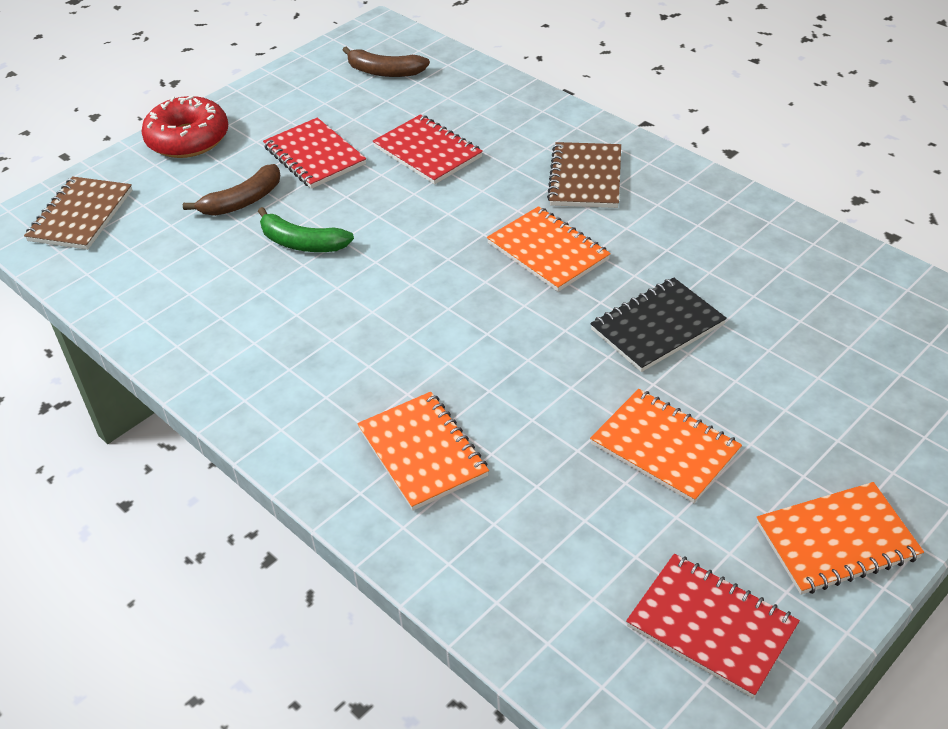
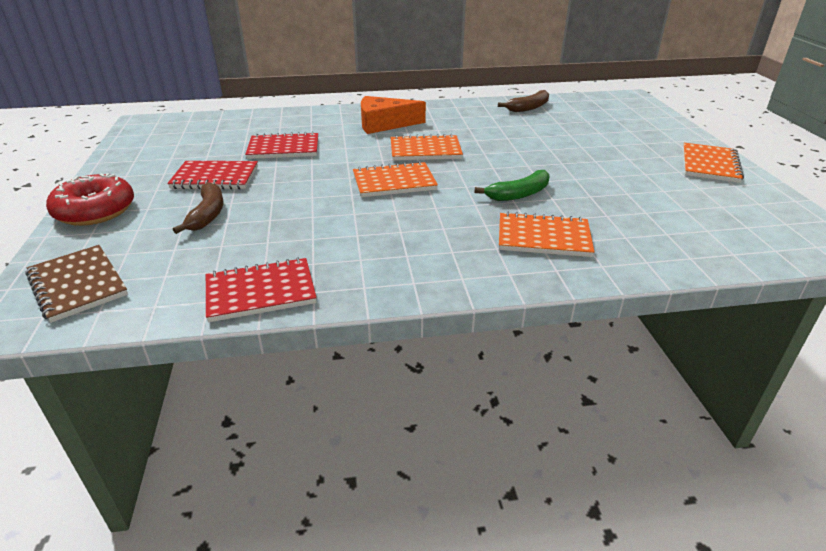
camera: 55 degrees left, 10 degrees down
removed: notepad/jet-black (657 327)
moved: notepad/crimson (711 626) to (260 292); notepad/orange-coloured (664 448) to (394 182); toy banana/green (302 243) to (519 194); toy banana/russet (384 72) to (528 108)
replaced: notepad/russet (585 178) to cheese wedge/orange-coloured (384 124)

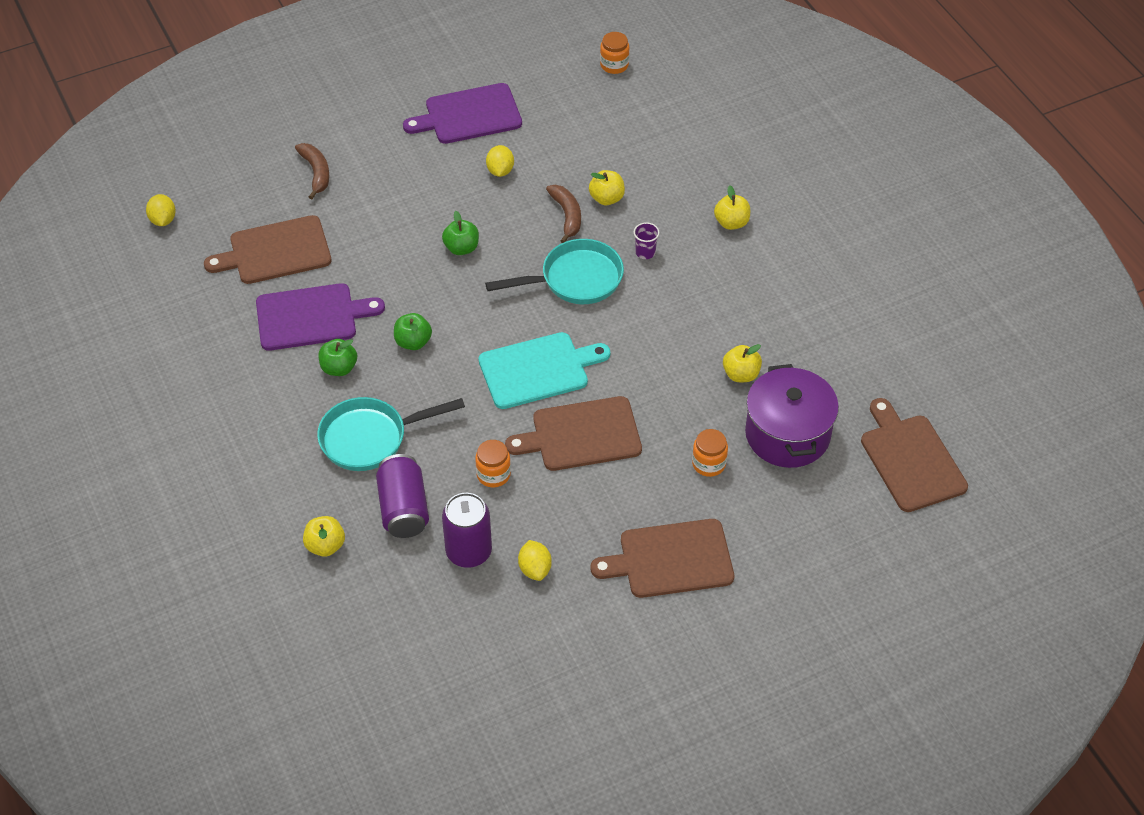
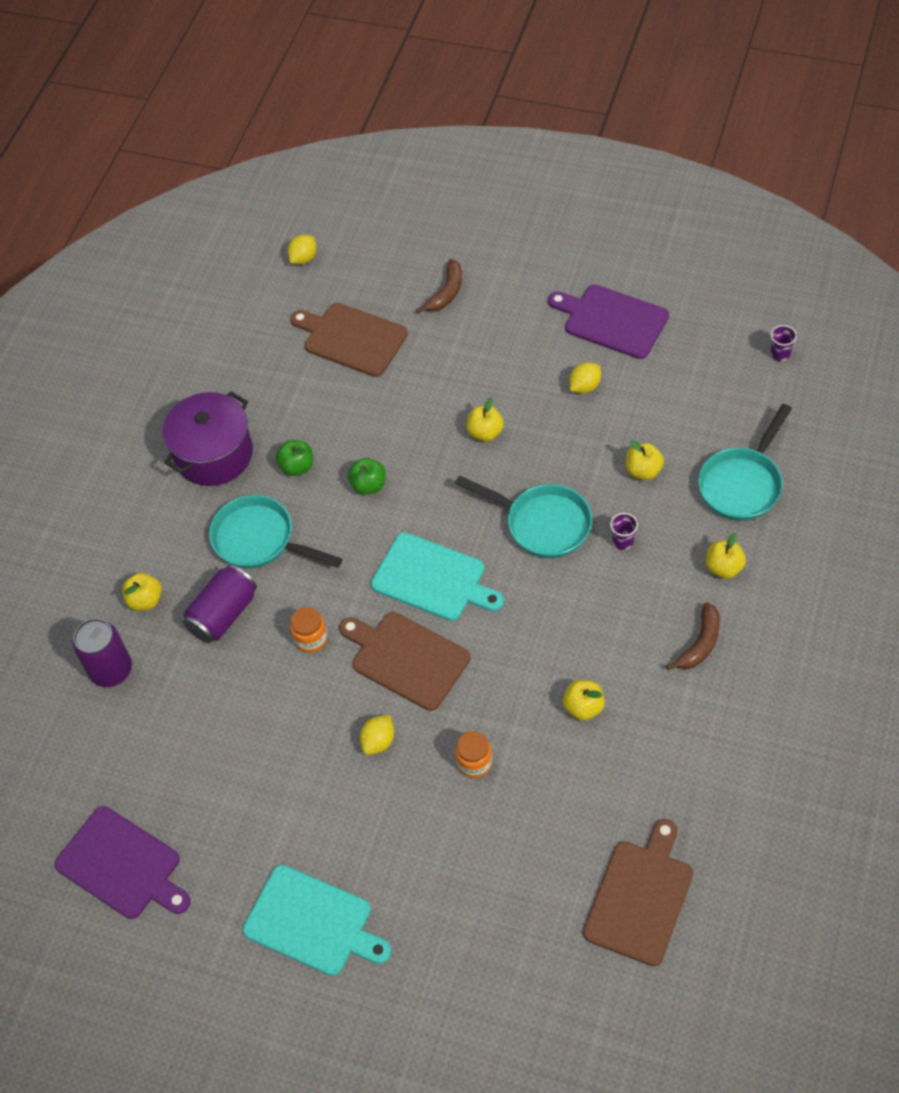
camera: 50 degrees right, 5 degrees up
removed: chopping board/russet (671 559)
added: chopping board/teal (312 922); skillet/teal (742 484)
moved: chopping board/purple (311 317) to (122 865); tin/purple (468 551) to (111 670); pot/purple (787 434) to (214 454); toy lemon/yellow (535 569) to (379 741); toy banana/russet (567 216) to (700 643)
replaced: preserve jar/orange-coloured (614 65) to tumbler/purple (780 354)
recoloured: apple/green (461 248) to apple/yellow (485 432)

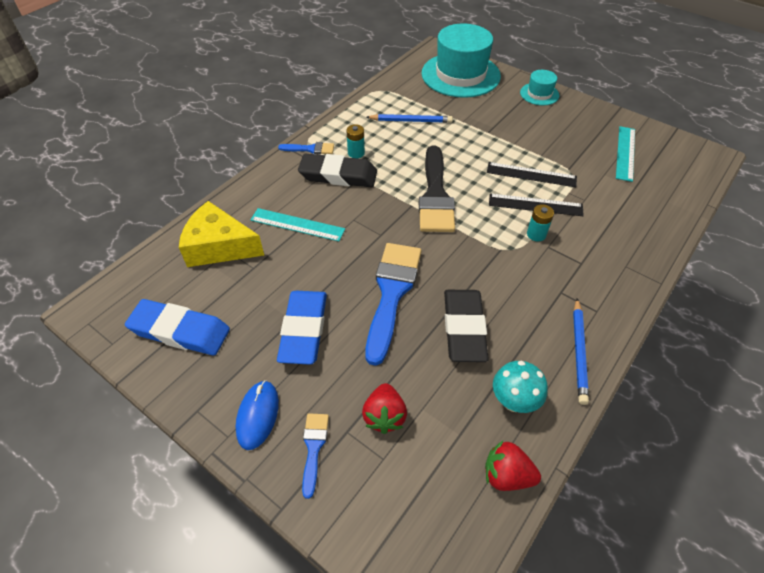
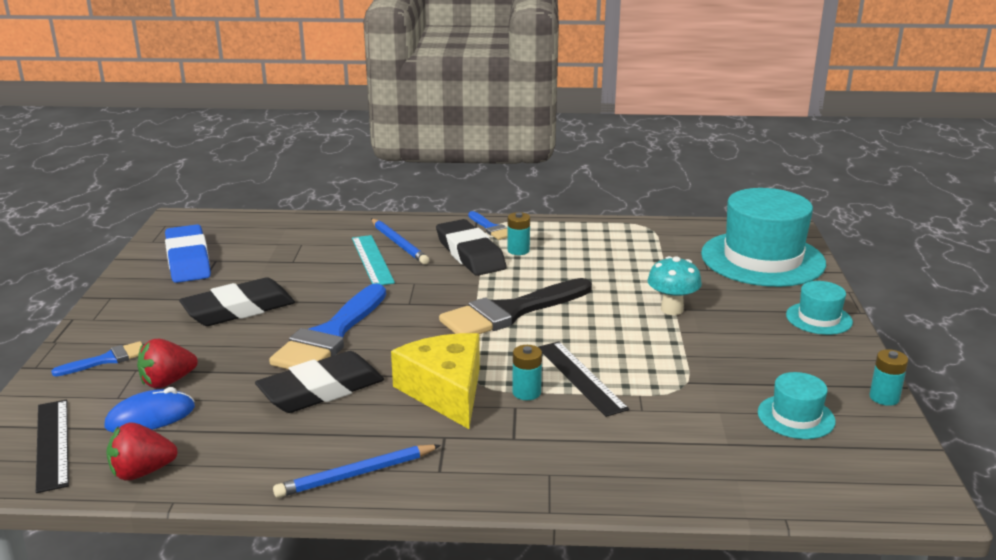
camera: 55 degrees right, 25 degrees down
added: power cell/teal (884 398)
moved: measuring stick/jet-black (531 174) to (52 444); PC mouse/royal blue (258 415) to (150 417); wooden pencil/royal blue (411 121) to (399 244); cheese wedge/yellow (219 246) to (445 391); toadstool/teal (513 402) to (672 309)
replaced: measuring stick/teal (625 153) to hat/teal (796 417)
recoloured: pencil eraser/royal blue (304 330) to pencil eraser/jet-black (239 309)
turned: strawberry/crimson (506 475) = (142 472) 90 degrees counterclockwise; paintbrush/royal blue (392 293) = (330 335) 135 degrees clockwise

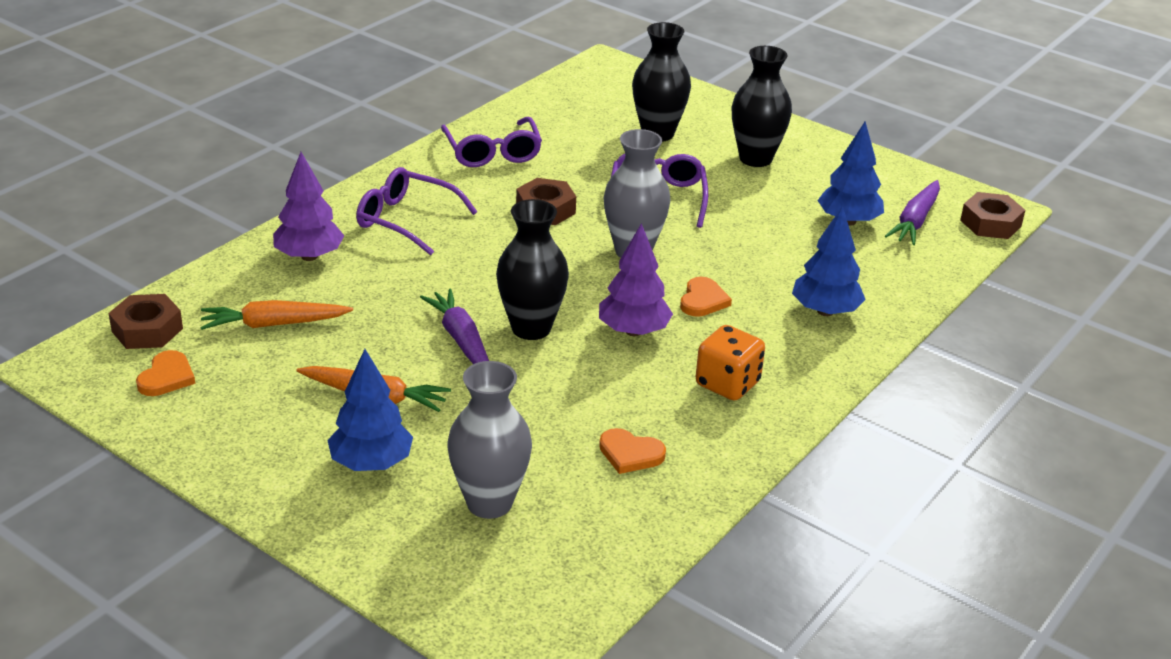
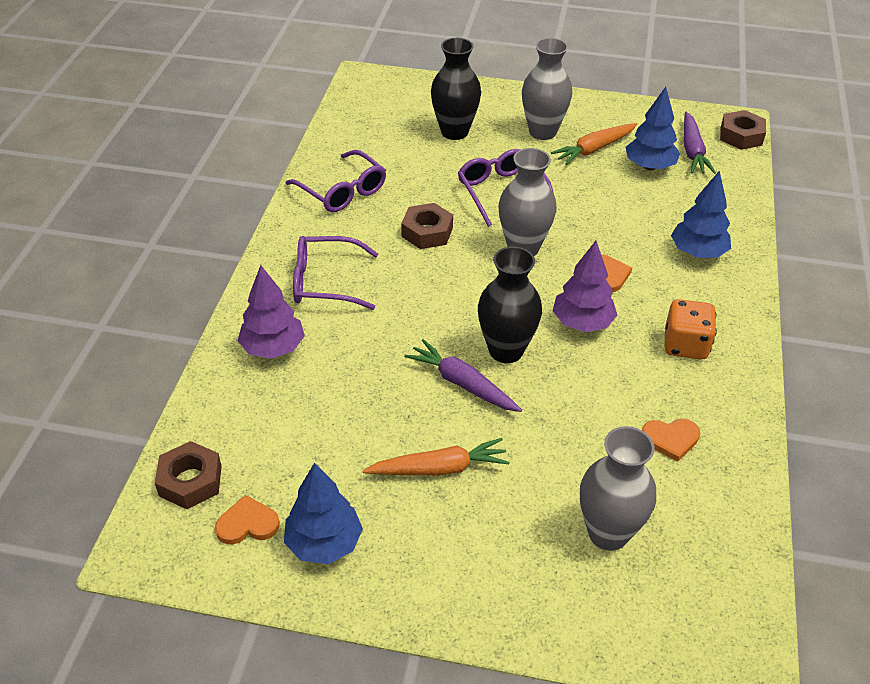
camera: 25 degrees left, 10 degrees up
moved: tree/royal blue (371 463) to (324 543); root vegetable/orange-coloured (274 324) to (594 149)
recoloured: flower vase/jet-black (755 158) to flower vase/grey (542 132)
turned: heart/orange-coloured (166 377) = (247 524) 90 degrees counterclockwise

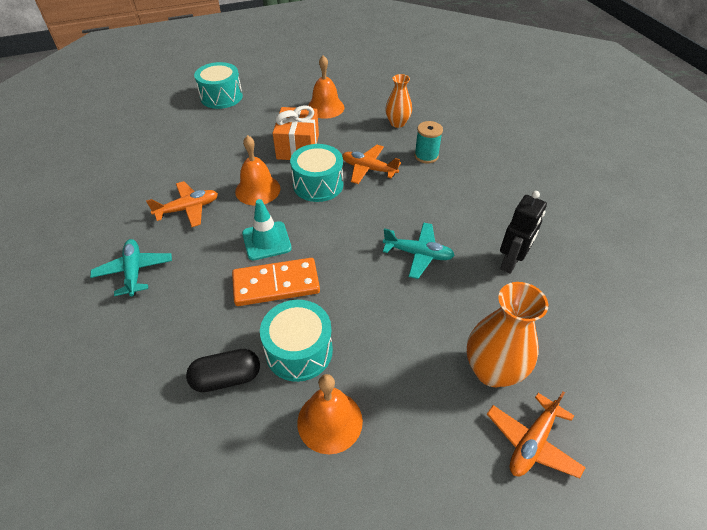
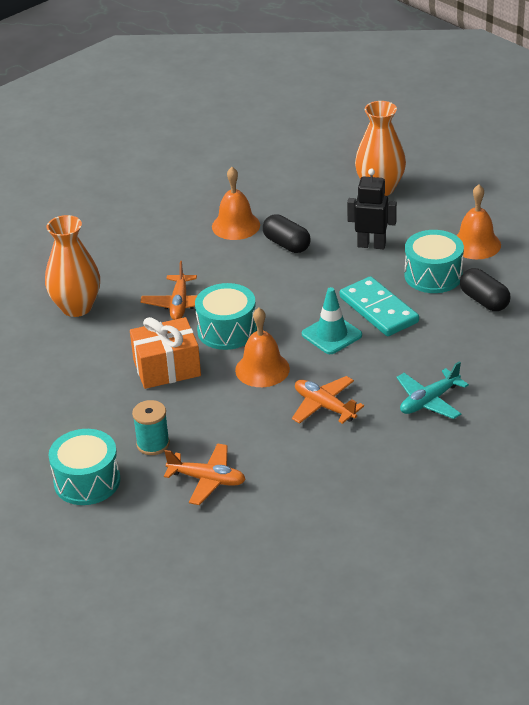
camera: 110 degrees left, 10 degrees down
moved: spool/teal (426 156) to (153 444); toy plane/orange-coloured (532 442) to (207 480); bell/orange-coloured (325 107) to (236 225); toy robot/jet-black (511 263) to (371 245)
replaced: toy plane/teal (418 254) to pill shape/jet-black (286 244)
recoloured: domino piece/orange-coloured (276 284) to domino piece/teal (379 310)
resized: flower vase/orange-coloured (397 123) = (76 307) x1.58

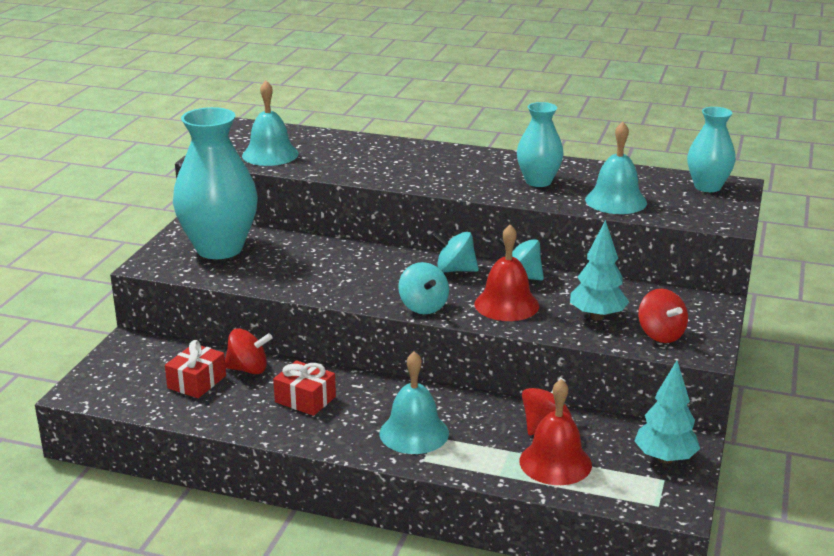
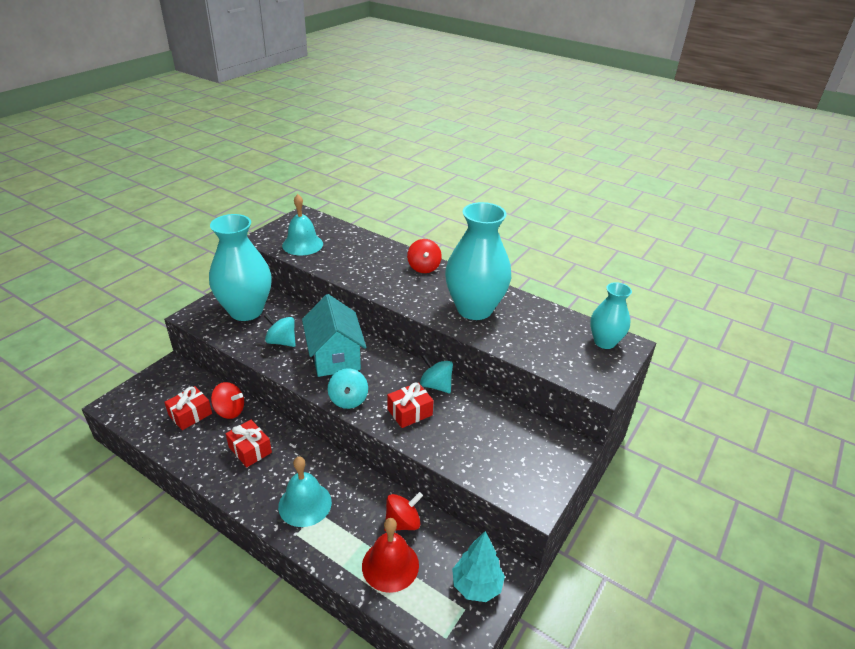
camera: 15 degrees right, 10 degrees up
removed: tree/teal (597 317); bell/teal (616 201)
added: toy house/teal (335 356)
moved: toy top/teal (455 270) to (281 341); toy top/crimson (660 335) to (423 267)
replaced: bell/crimson (506 304) to present/crimson (409 412)
resized: flower vase/teal (538 181) = (474 309) x1.77

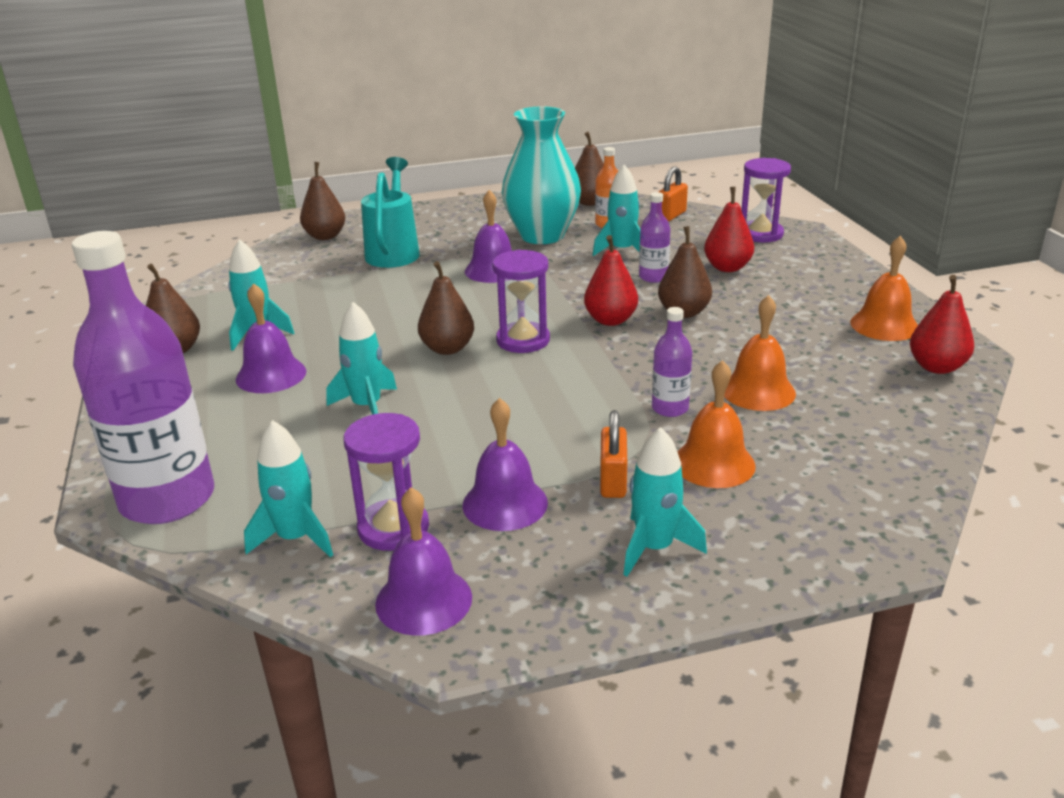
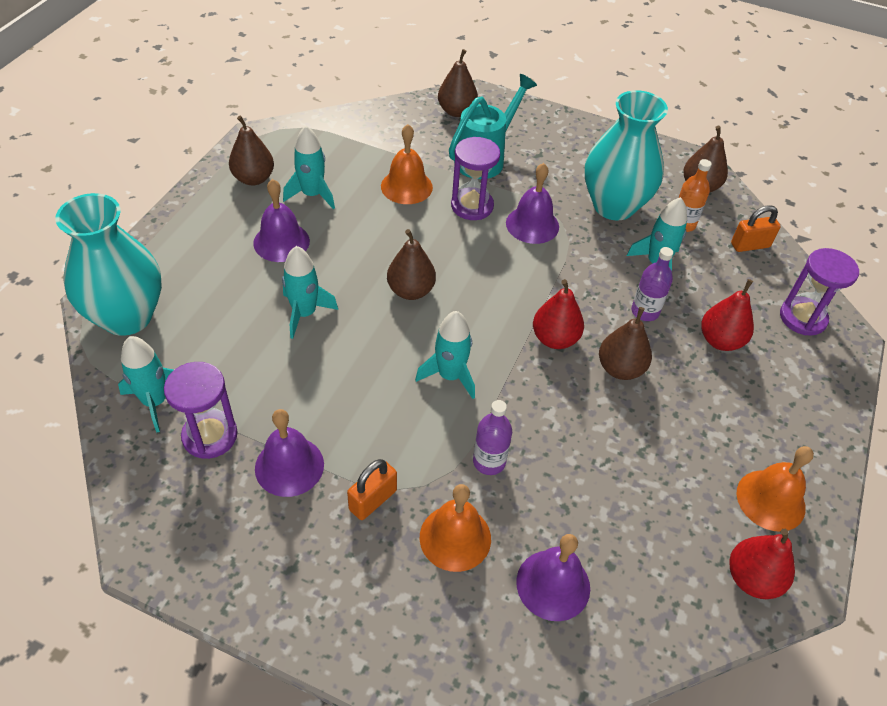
camera: 35 degrees right, 20 degrees up
moved: bell/orange-coloured (758 391) to (406 186); rocket/teal (654 548) to (450 376); hourglass/purple (523 340) to (472 206); bell/purple (423 600) to (553 584)
replaced: bottle/purple (167 499) to flower vase/teal (127 317)

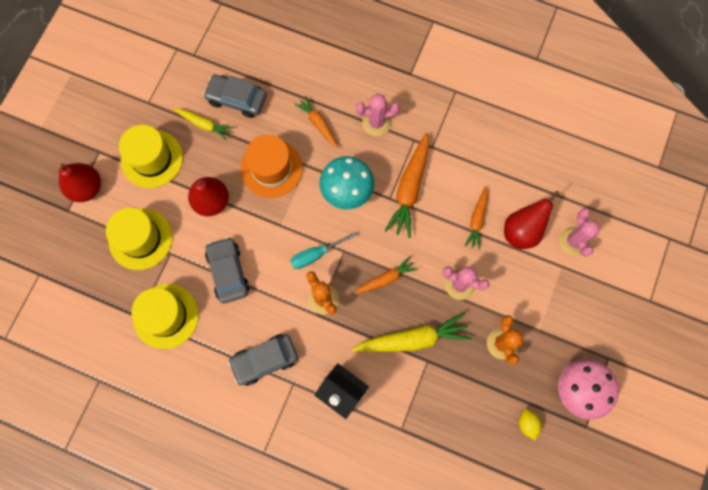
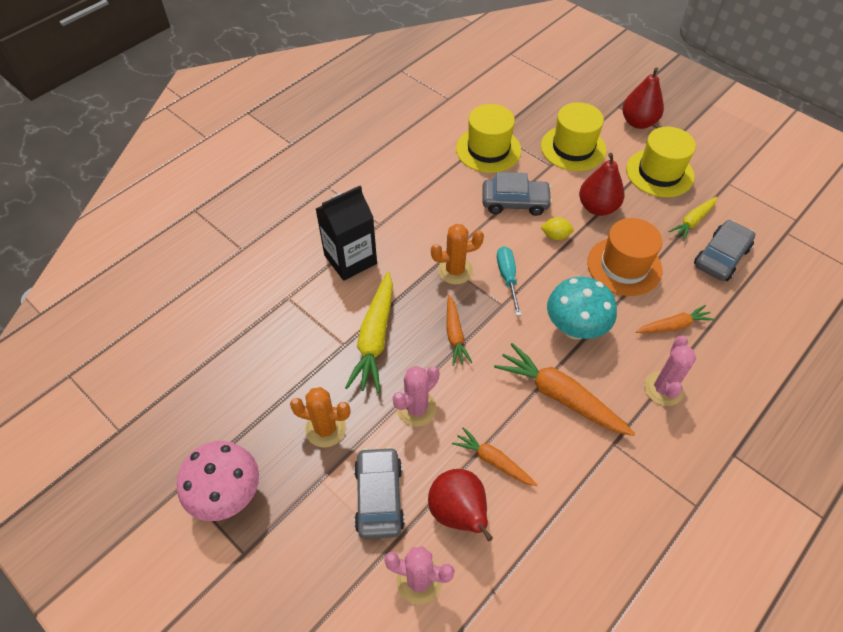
camera: 110 degrees right, 20 degrees down
moved: automobile/grey (264 360) to (379 497); toy lemon/yellow (527 423) to (555 236)

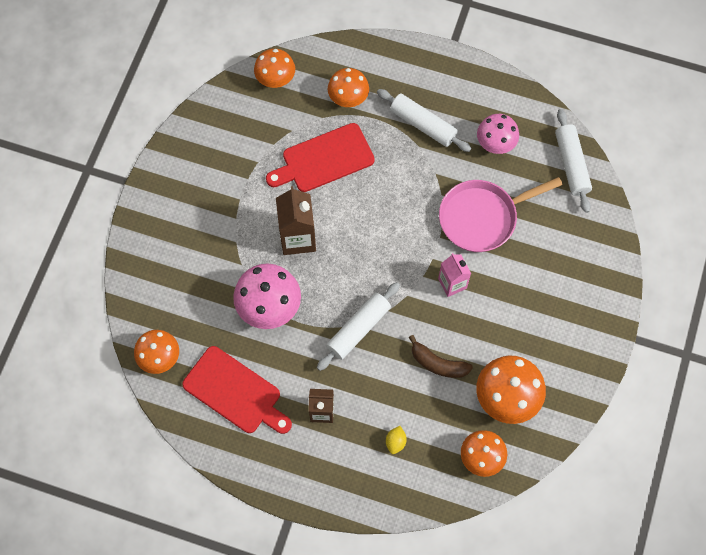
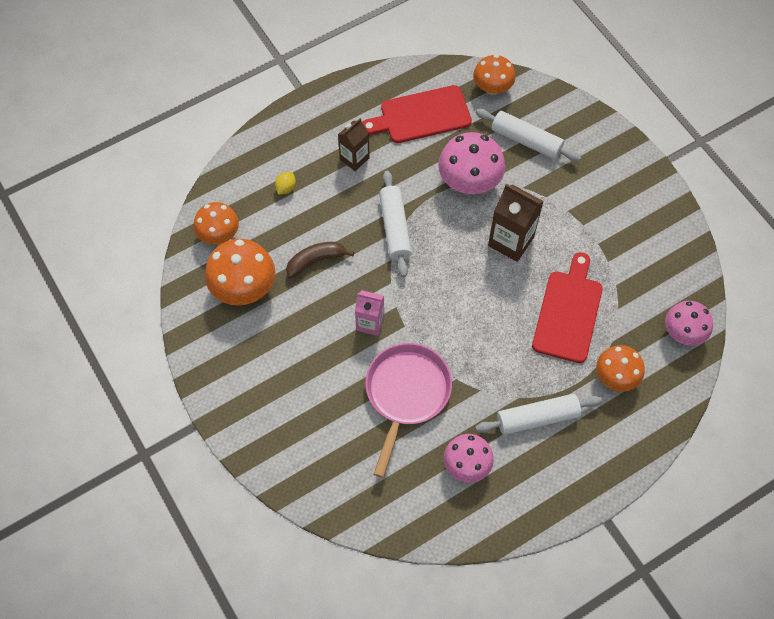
camera: 130 degrees right, 5 degrees down
moved: rolling pin/snow-white (571 164) to (526 141)
recoloured: toadstool/orange-coloured (275 79) to toadstool/rose-pink (683 332)
turned: toy lemon/yellow (395 442) = (286 188) 60 degrees clockwise

